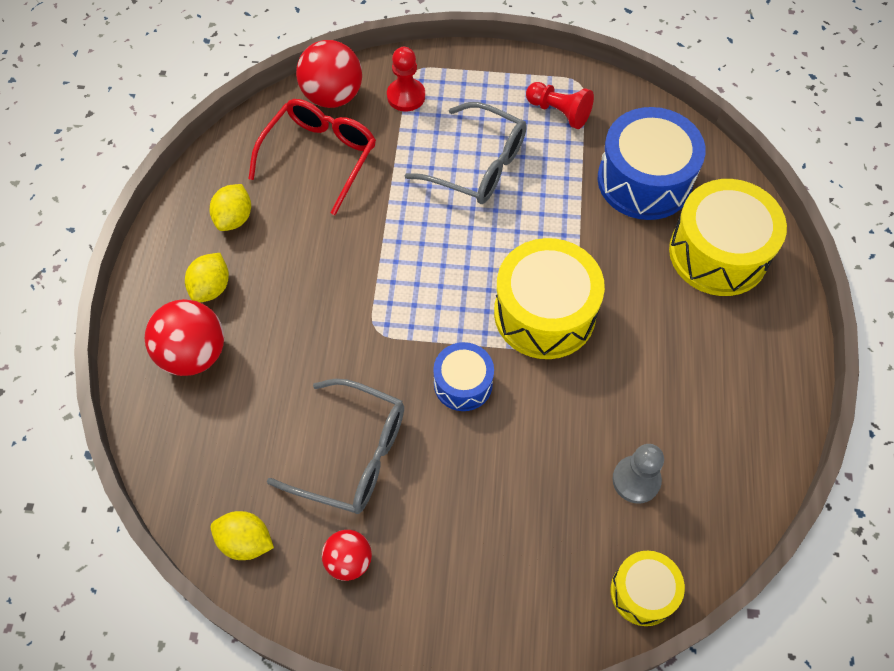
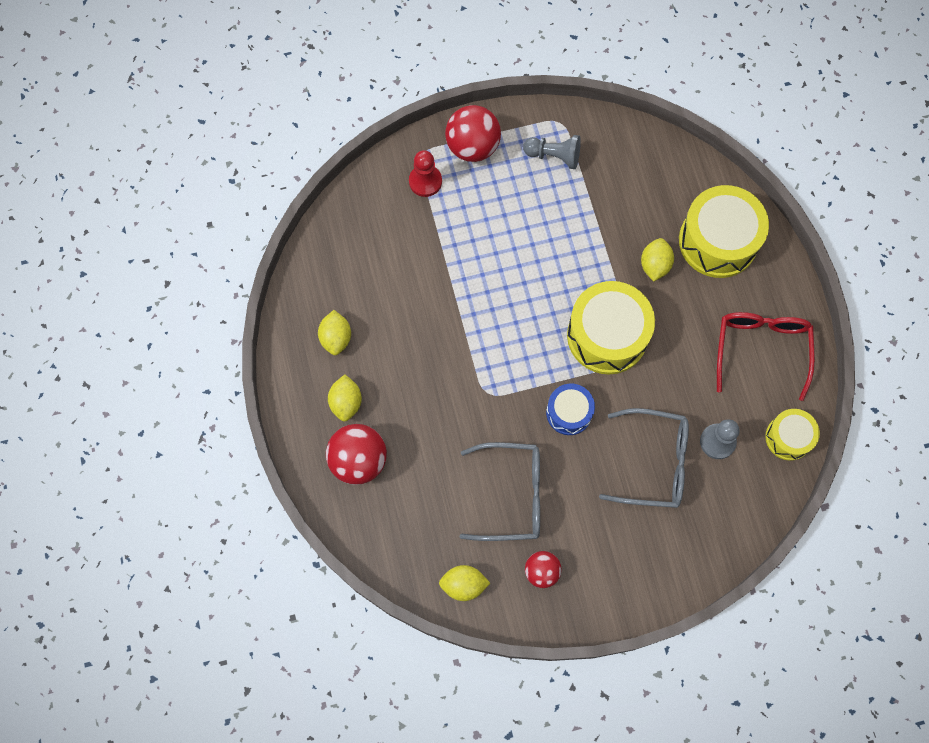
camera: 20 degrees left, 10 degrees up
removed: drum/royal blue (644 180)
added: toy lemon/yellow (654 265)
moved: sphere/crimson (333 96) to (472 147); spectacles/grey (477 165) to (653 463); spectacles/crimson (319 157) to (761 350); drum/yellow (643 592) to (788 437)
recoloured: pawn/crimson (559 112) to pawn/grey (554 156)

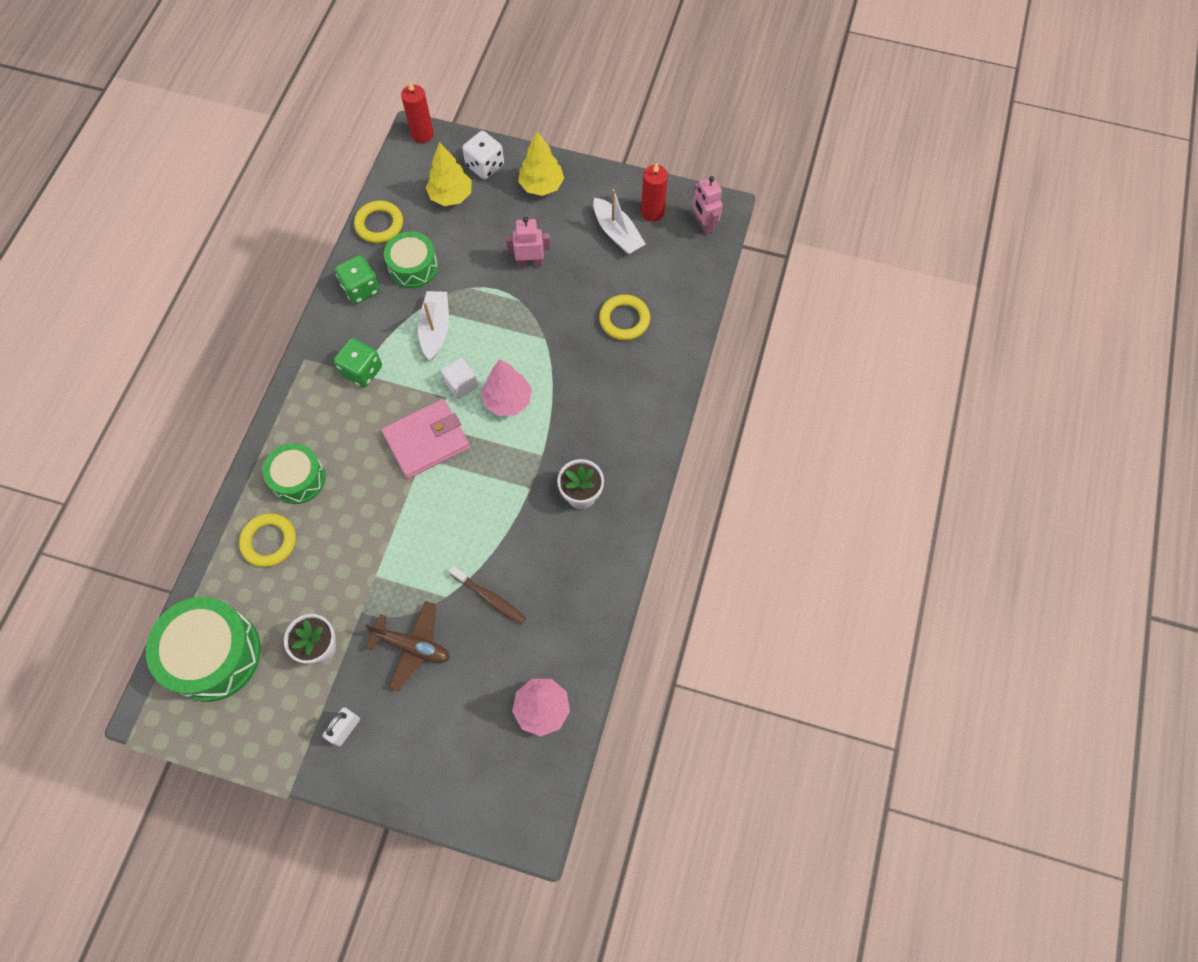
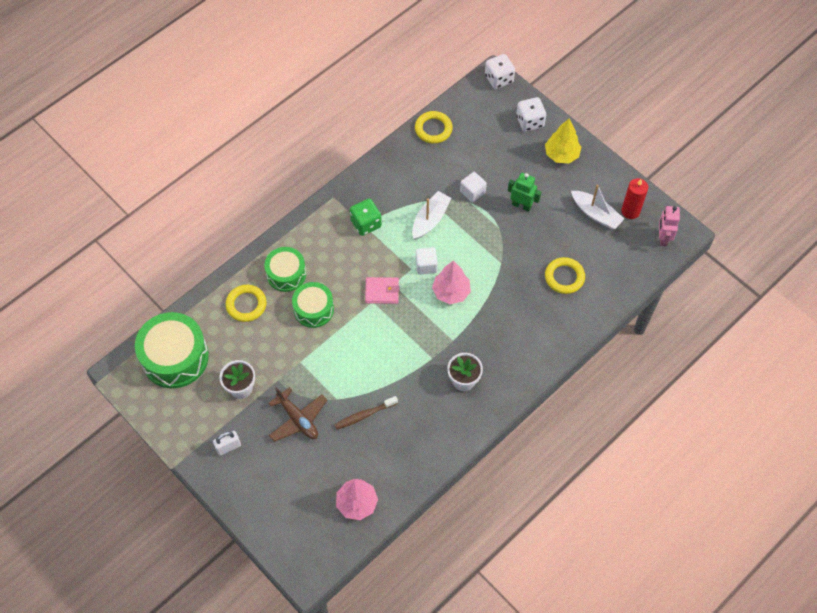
camera: 30 degrees right, 5 degrees down
removed: dice/green (361 289); tree/yellow (451 196)
added: block/snow-white (472 192)
moved: drum/green (413 267) to (313 309)
replaced: wax candle/crimson (422 134) to dice/snow-white (499 79)
recoloured: toy robot/rose-pink (530 263) to toy robot/green (521 205)
turned: dental brush/russet (490 598) = (364 415) 90 degrees clockwise; boat/snow-white (617 233) = (596 214) 45 degrees counterclockwise
resized: billfold/rose-pink (427 441) = (382 292) x0.62

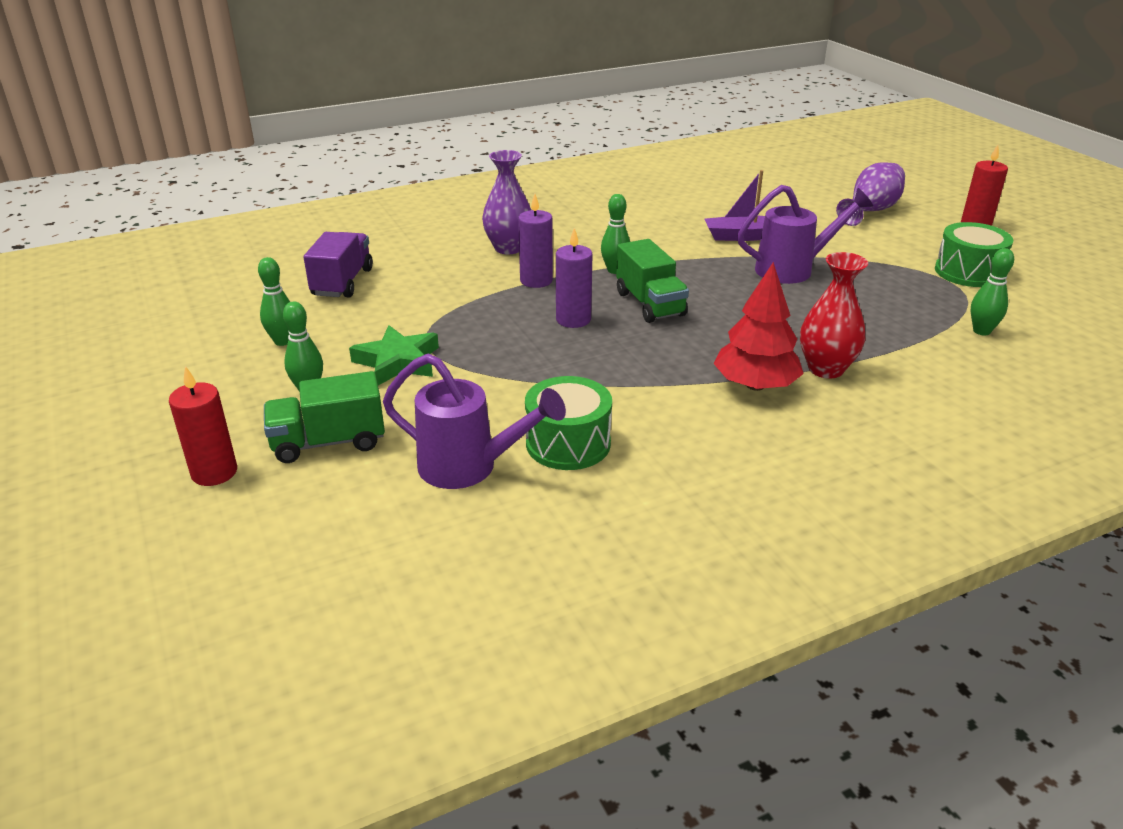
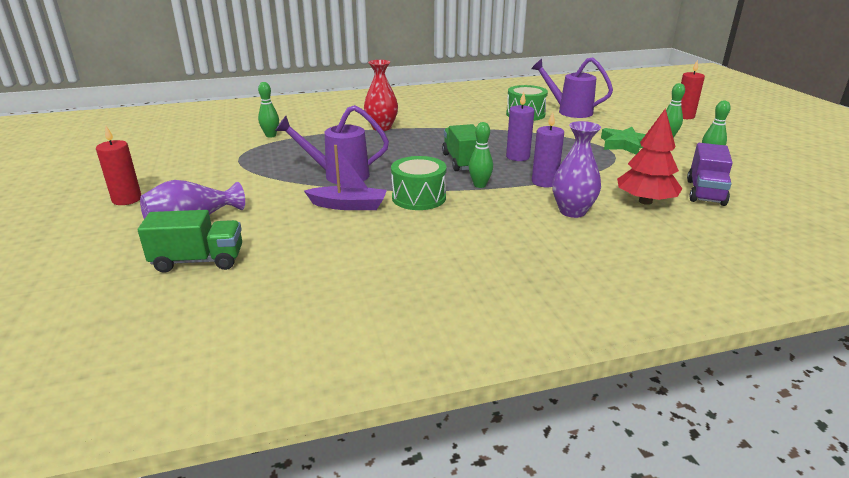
camera: 170 degrees left, 5 degrees down
moved: lorry/green (328 442) to (198 261); drum/green (968 272) to (419 197); tree/crimson (755 385) to (645 201)

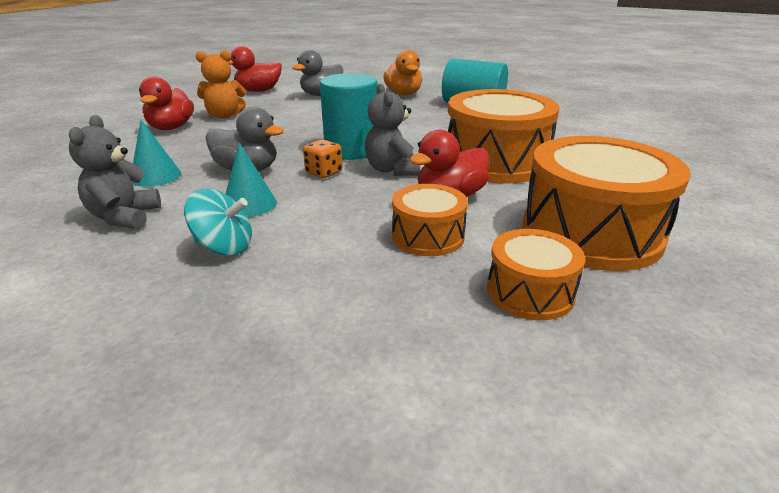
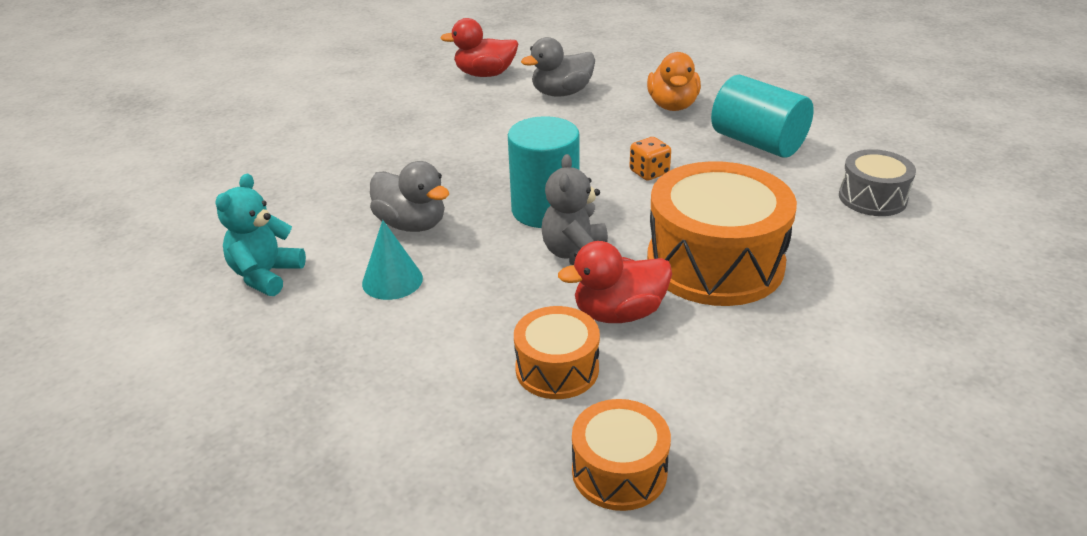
camera: 20 degrees right, 5 degrees up
removed: cone shape/teal (156 176); duck/crimson (171 128); toy top/teal (224 247); teddy/orange-coloured (224 115); drum/orange-coloured (591 232)
added: drum/grey (872 198)
moved: dice/orange-coloured (324 173) to (649 173)
recoloured: teddy/grey (124 217) to teddy/teal (266 275)

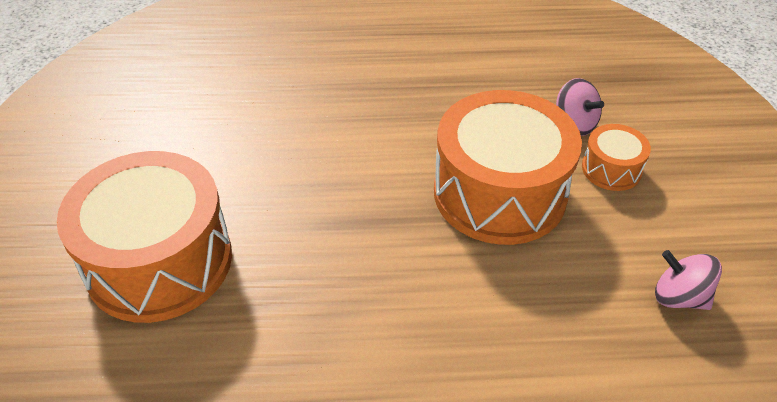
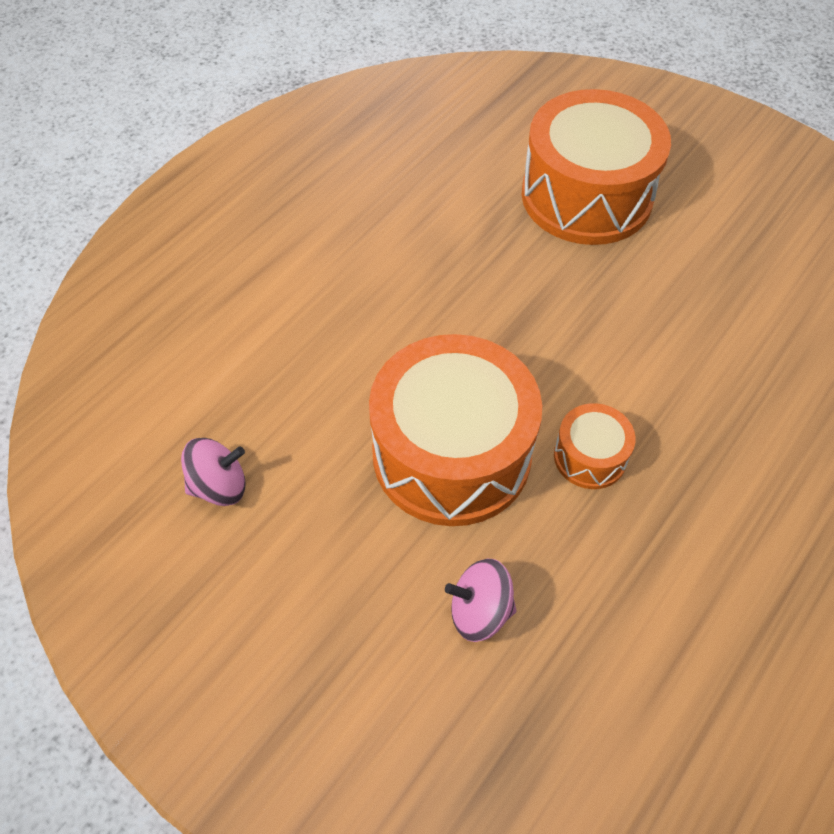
camera: 130 degrees right, 10 degrees up
moved: drum/orange-coloured (611 169) to (590 457)

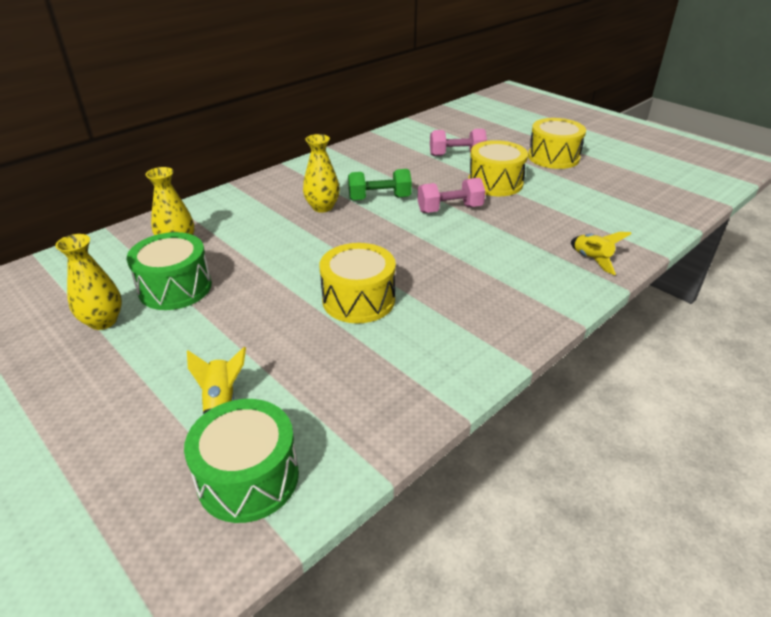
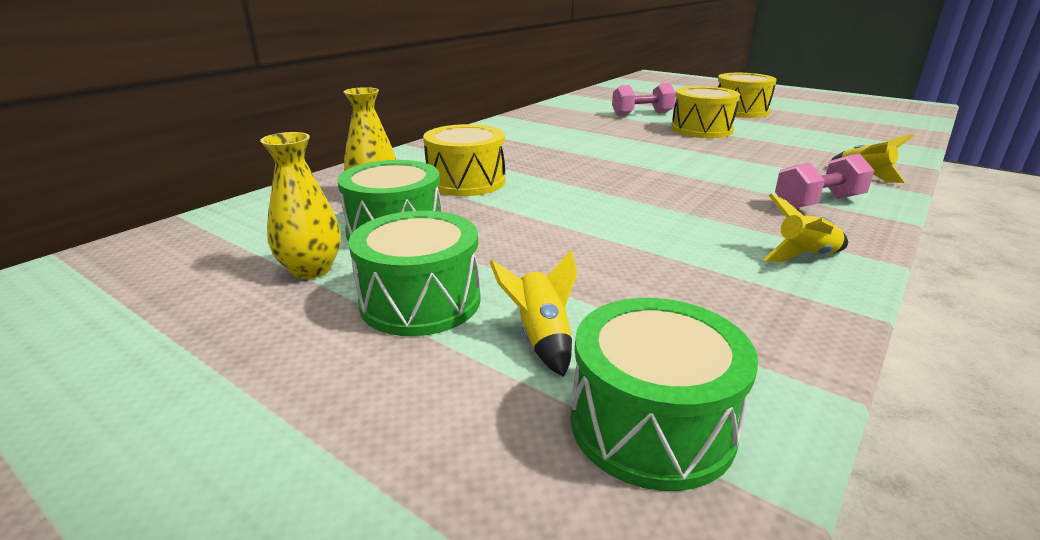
camera: 10 degrees left, 10 degrees down
removed: flower vase/yellow (322 207); hand weight/green (379 198)
added: drum/green (420 301); rocket/yellow (805 256)
moved: drum/yellow (358 300) to (466 181); hand weight/rose-pink (450 209) to (818 203)

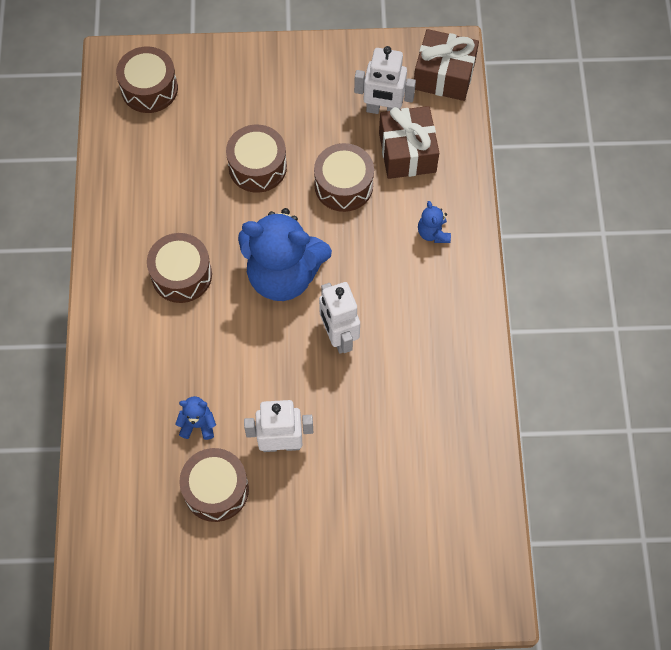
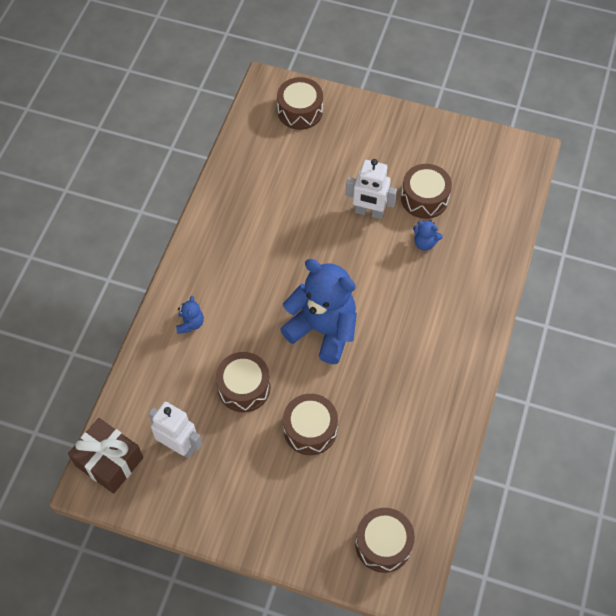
camera: 160 degrees left, 5 degrees down
removed: toy robot/snow-white (338 336); present/russet (407 152)
moved: drum/russet (181 275) to (300 111)

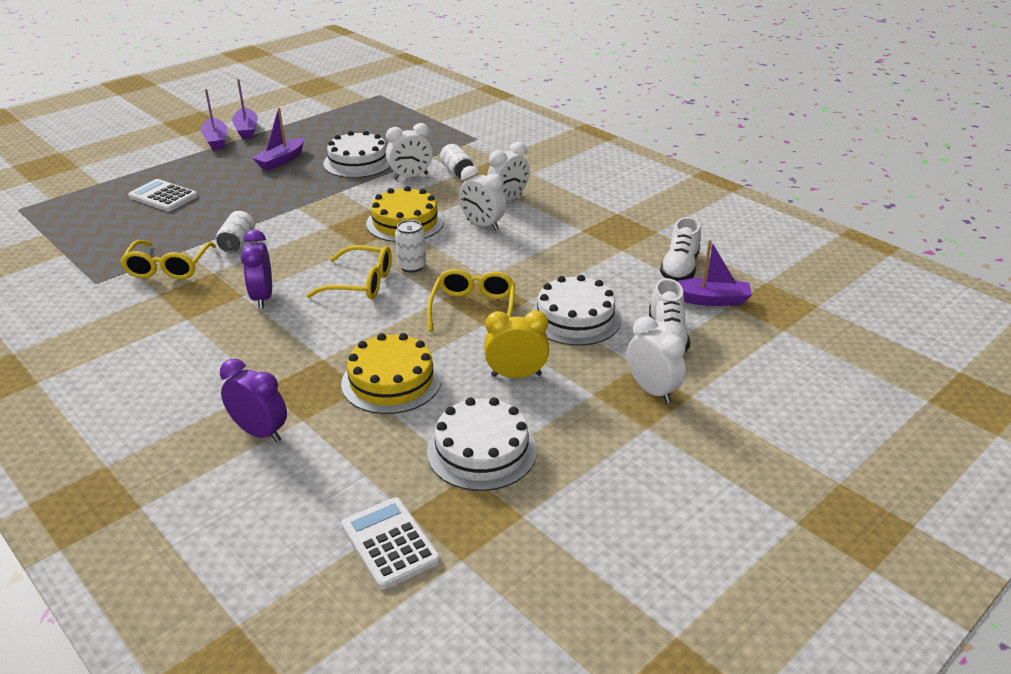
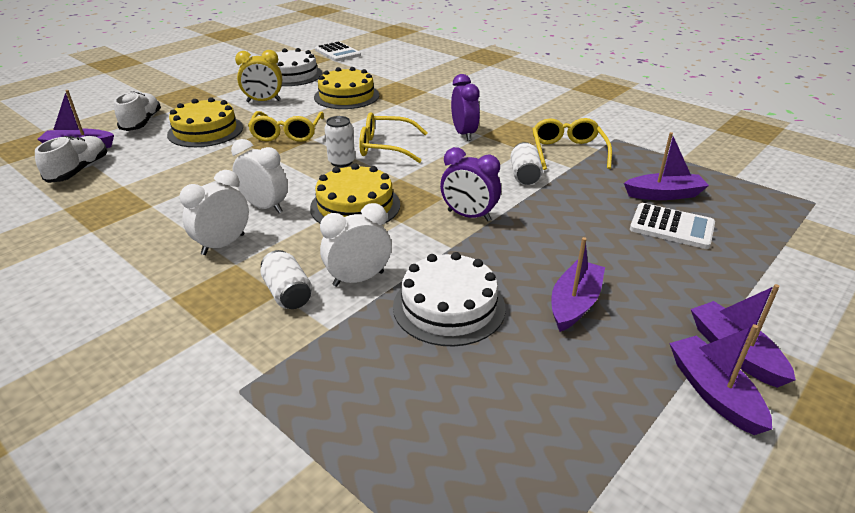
camera: 175 degrees right, 0 degrees up
removed: clock/snow-white (652 390)
added: boat/purple (664 194)
moved: clock/purple (260 432) to (469 216)
recoloured: layer cake/snow-white (575 318) to layer cake/yellow (205 131)

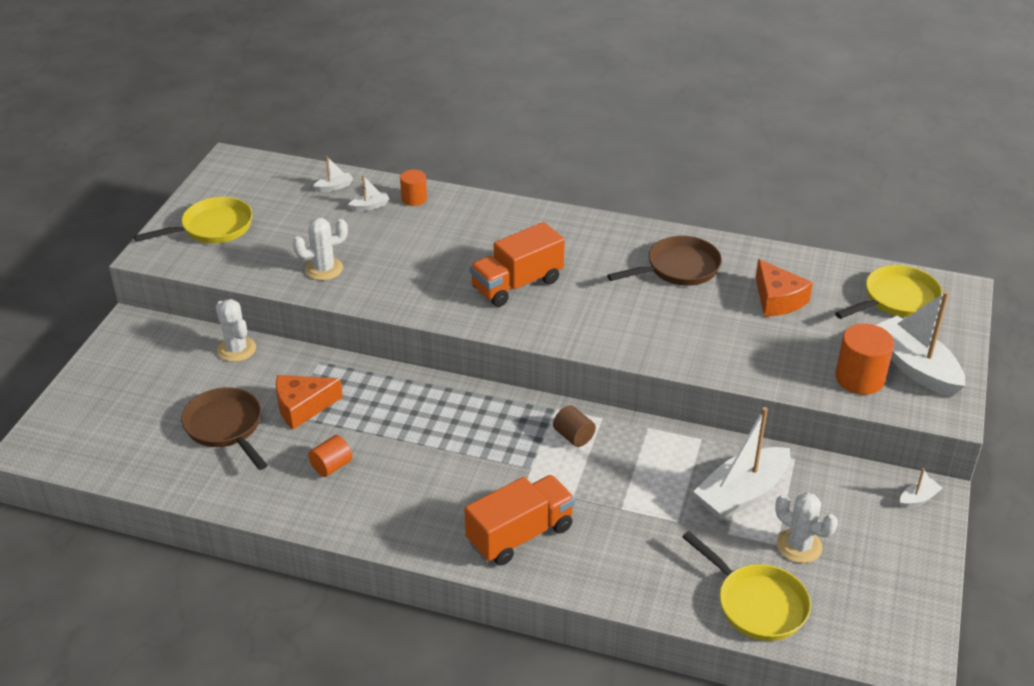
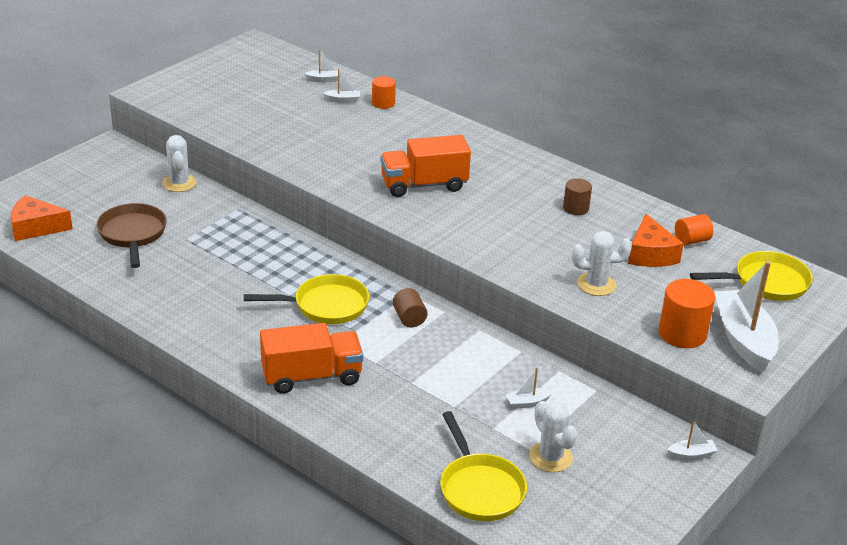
camera: 20 degrees right, 5 degrees down
moved: cheese wedge/orange-coloured (302 407) to (36 227); skillet/yellow (212 228) to (325 306); cactus/snow-white (324 269) to (596 284); solid cylinder/orange-coloured (331 466) to (691 240)
replaced: skillet/russet (678 268) to solid cylinder/russet (575 208)
resized: boat/snow-white (742 494) = (527 403) x0.42

